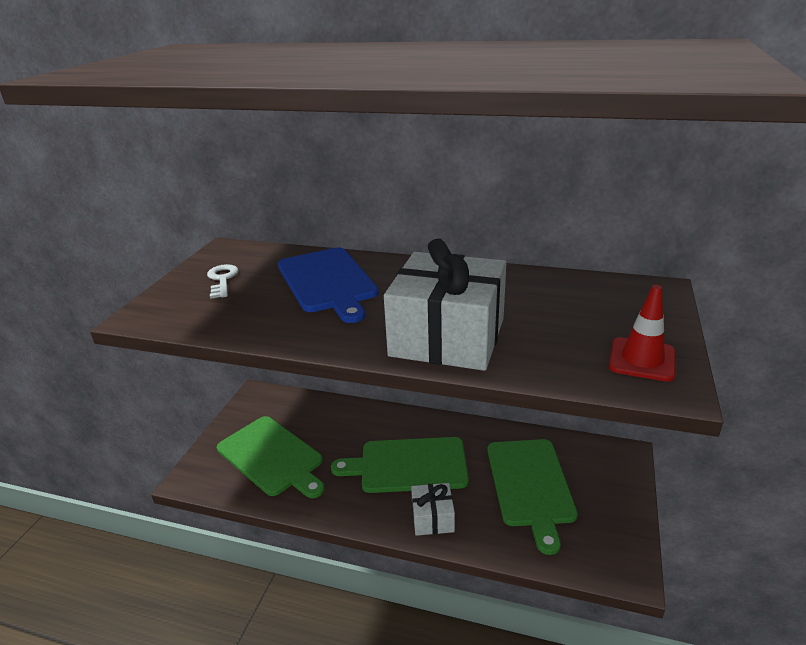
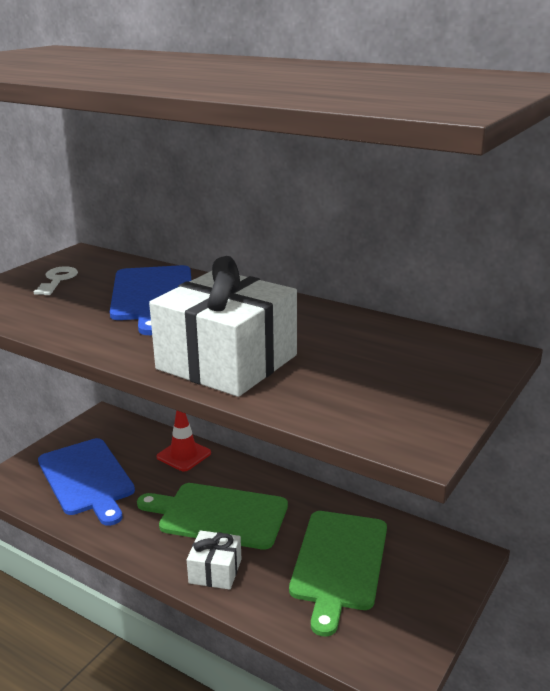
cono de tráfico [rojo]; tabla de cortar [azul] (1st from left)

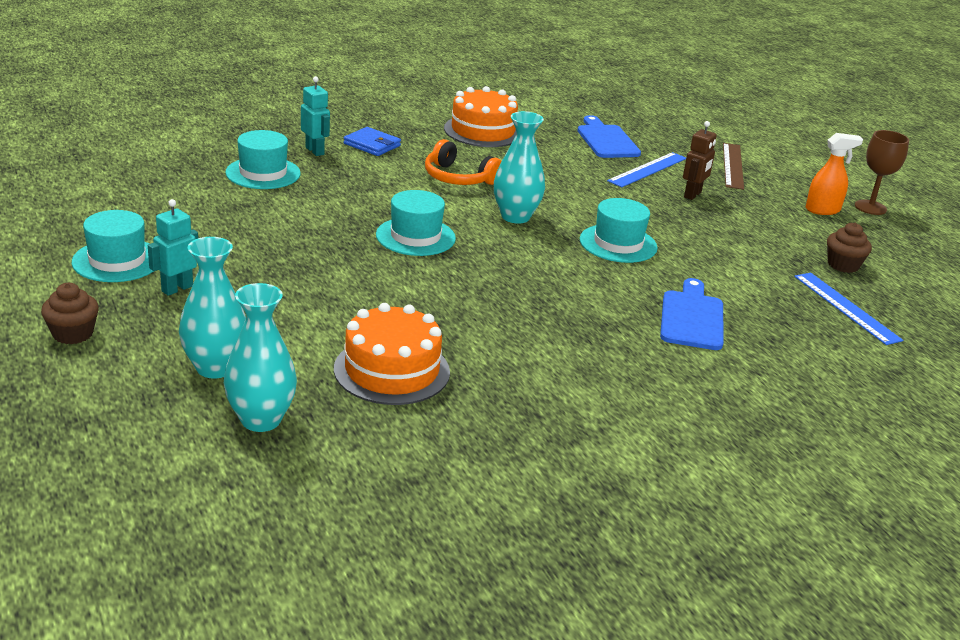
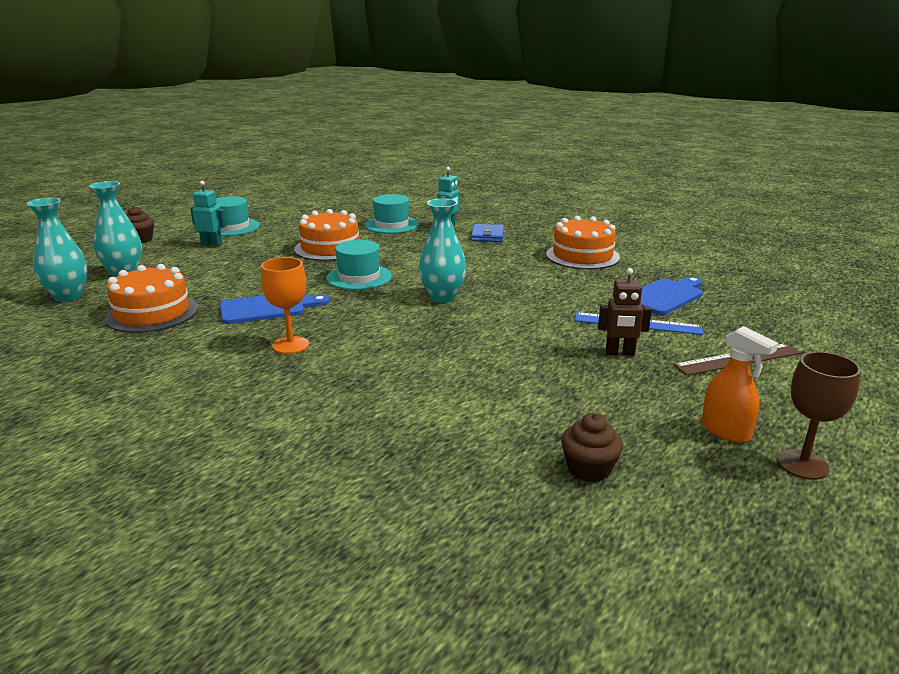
auriculares [naranja]; sombrero [turquesa] (4th from left in the first image); regla [azul] (2nd from left in the first image); copa [naranja]; tarta [naranja] (2nd from left); tabla de cortar [azul] (1st from left)

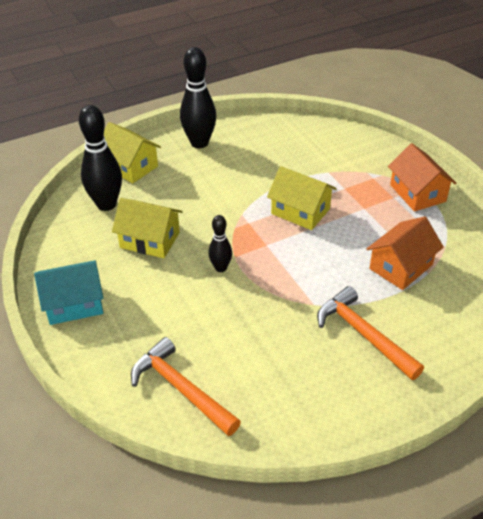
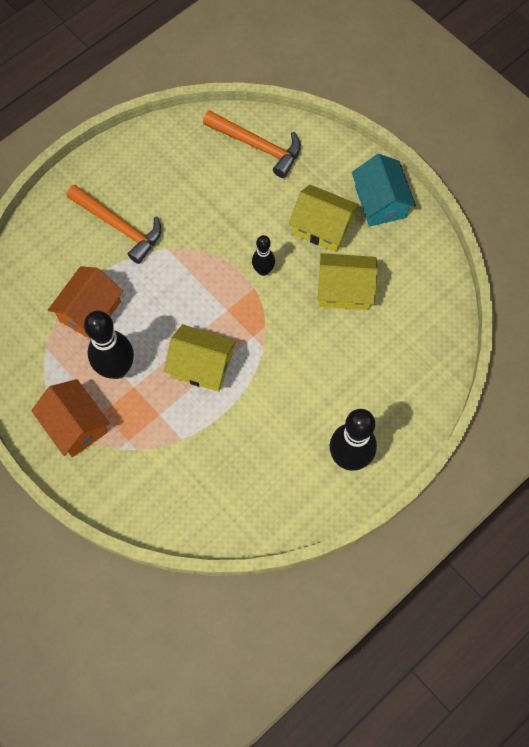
bolo [negro] (1st from left); casa [amarillo] (2nd from left); casa [turquesa]

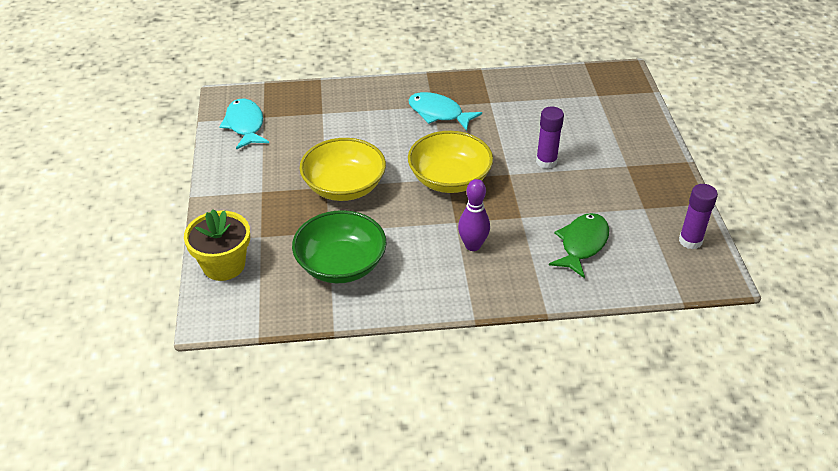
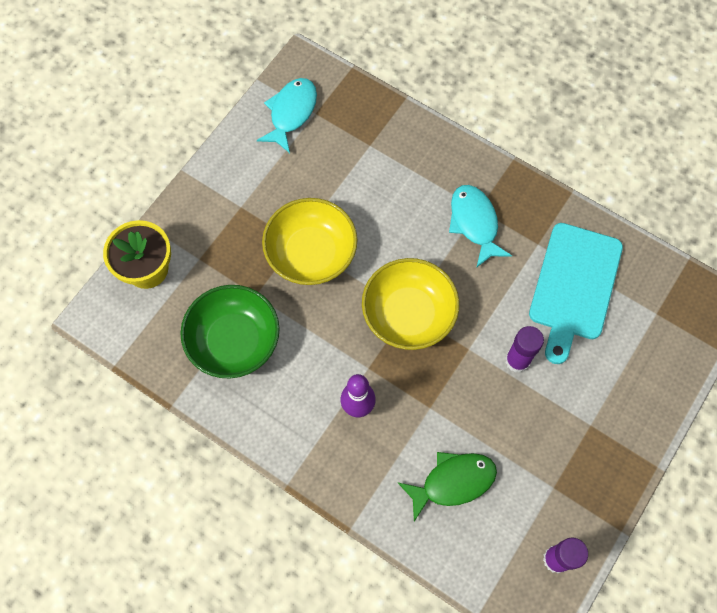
tabla de cortar [turquesa]

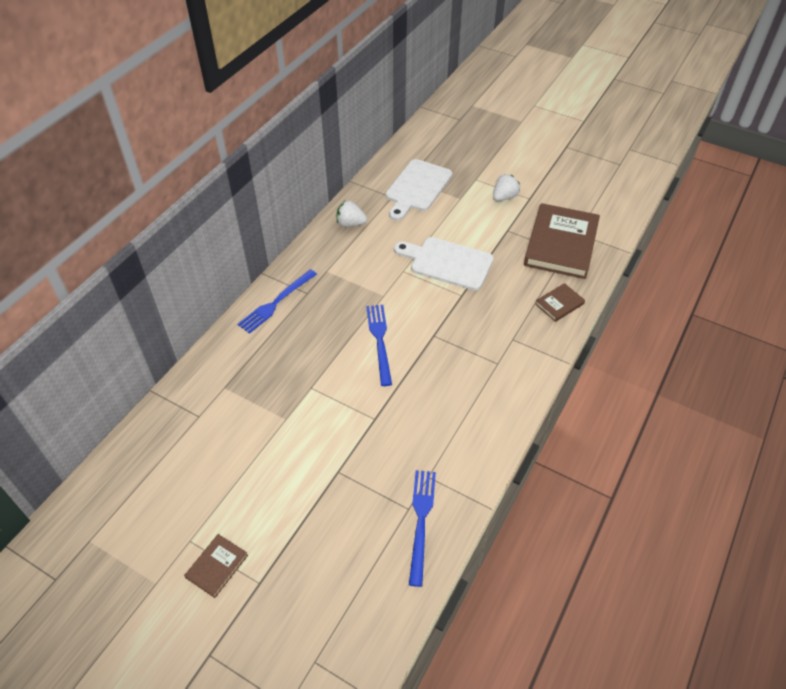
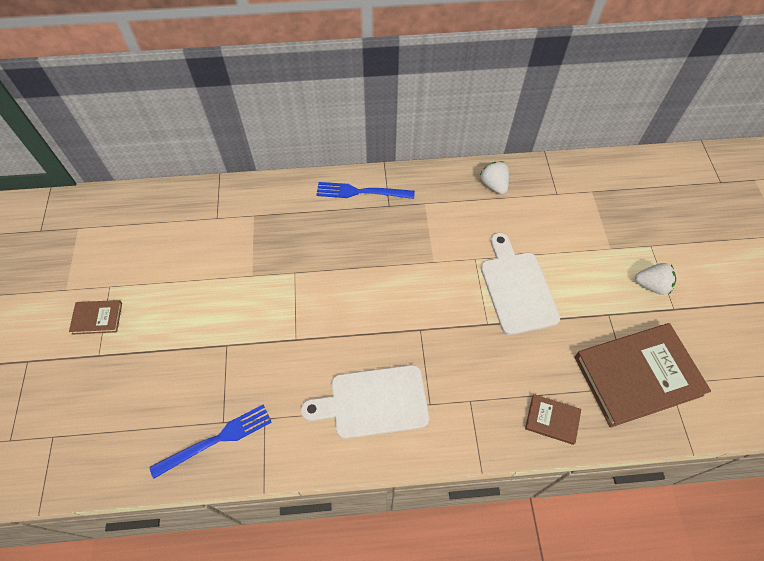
tenedor [azul] (2nd from left in the first image); tabla de cortar [blanco] (1st from left)

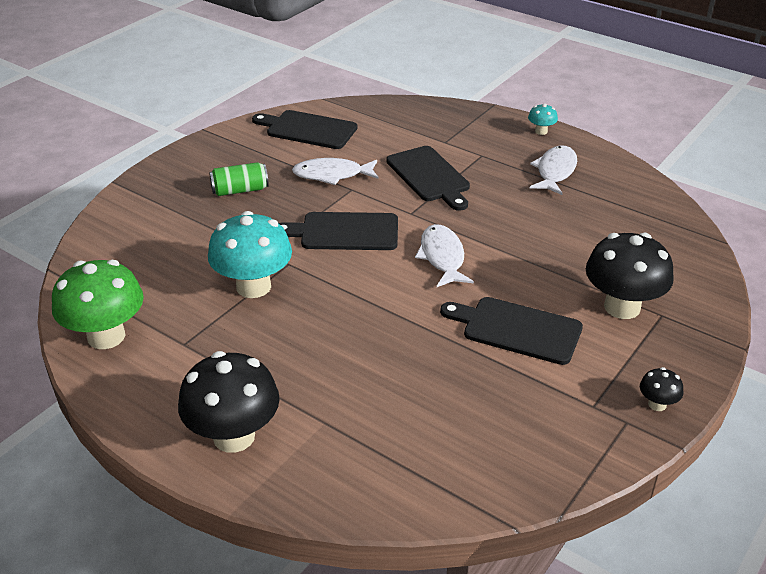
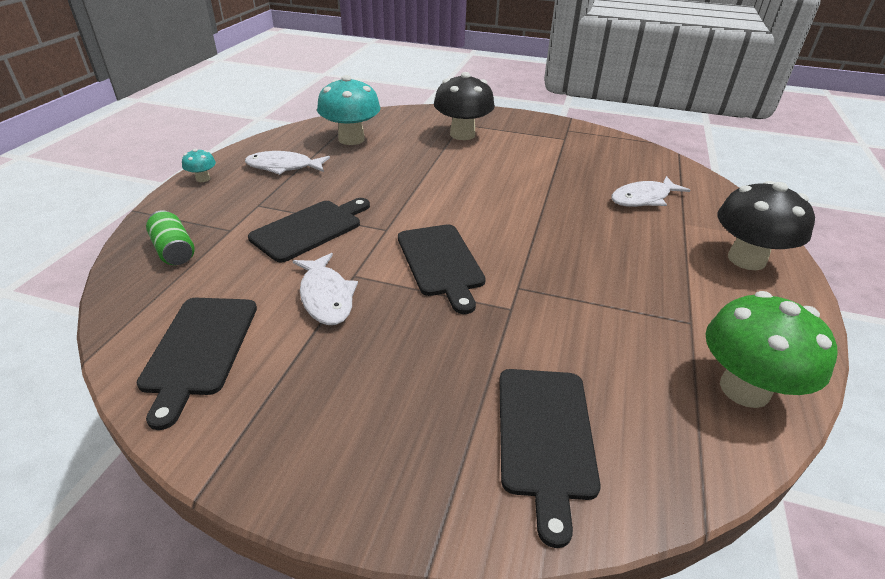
seta [negro] (3rd from left in the first image); seta [turquesa] (2nd from left); lata [verde]; pez [blanco] (3rd from left); tabla de cortar [negro] (4th from left)

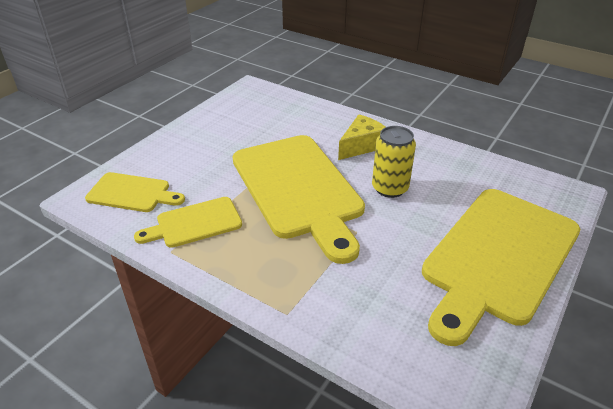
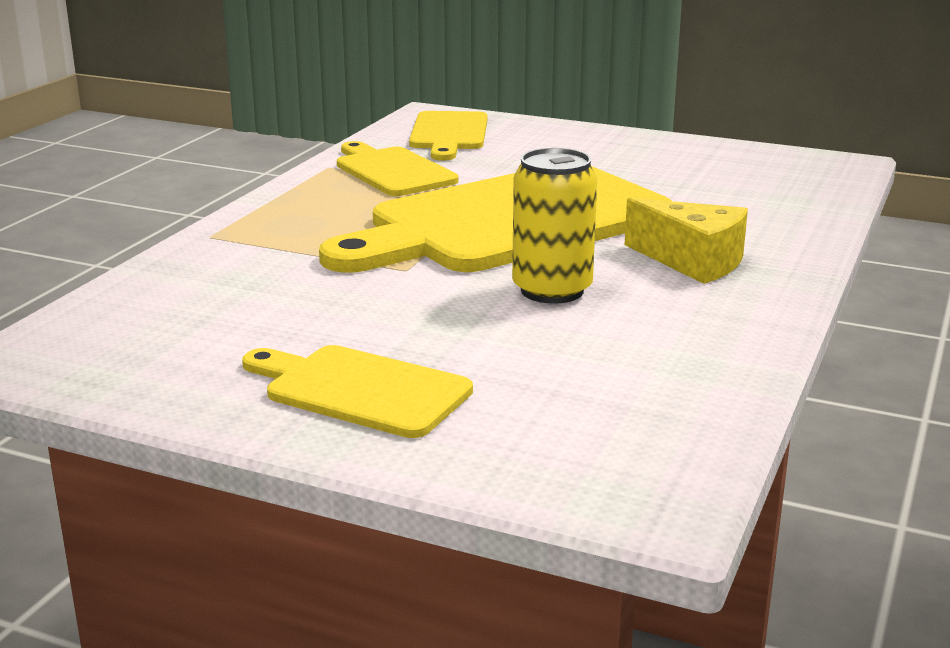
tabla de cortar [amarillo] (1st from left)

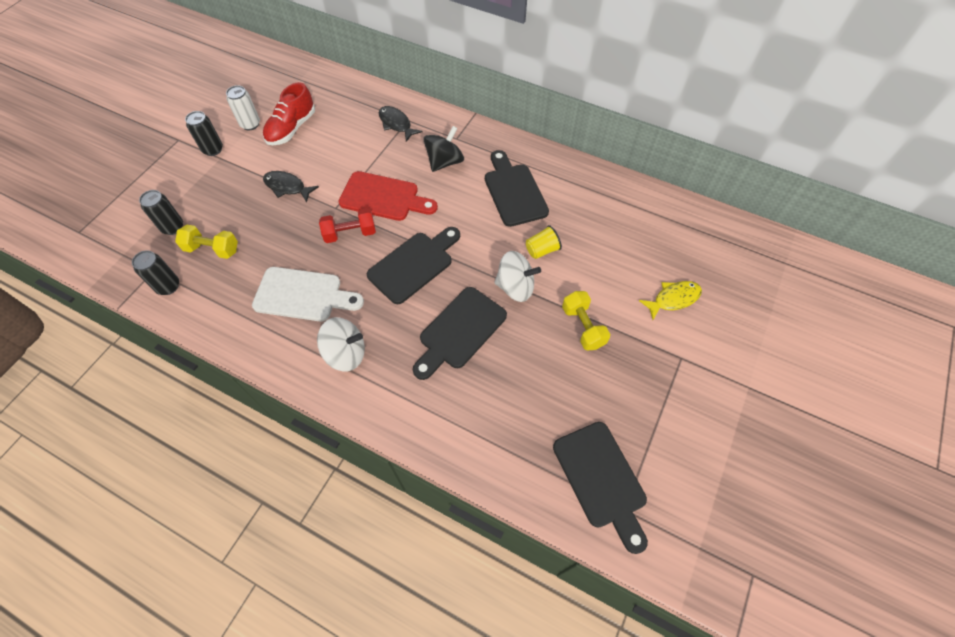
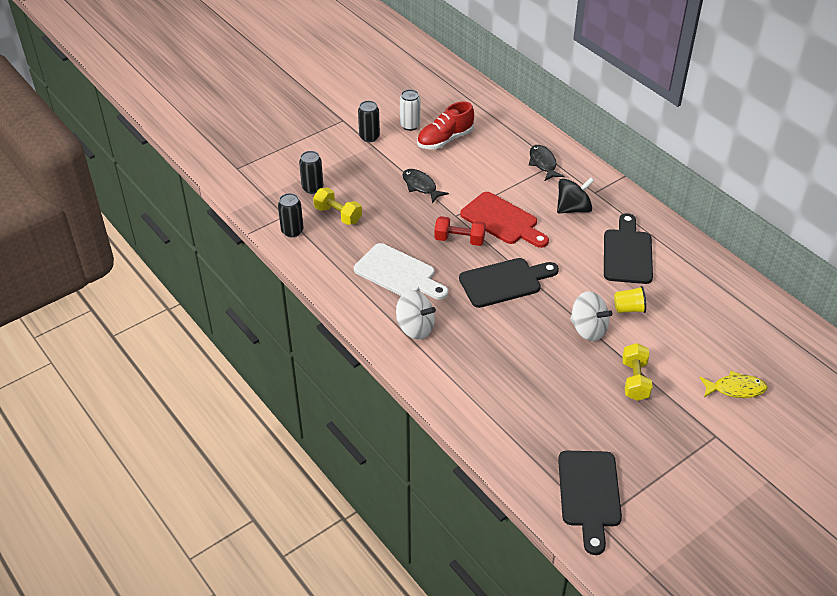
tabla de cortar [negro] (2nd from left in the first image)

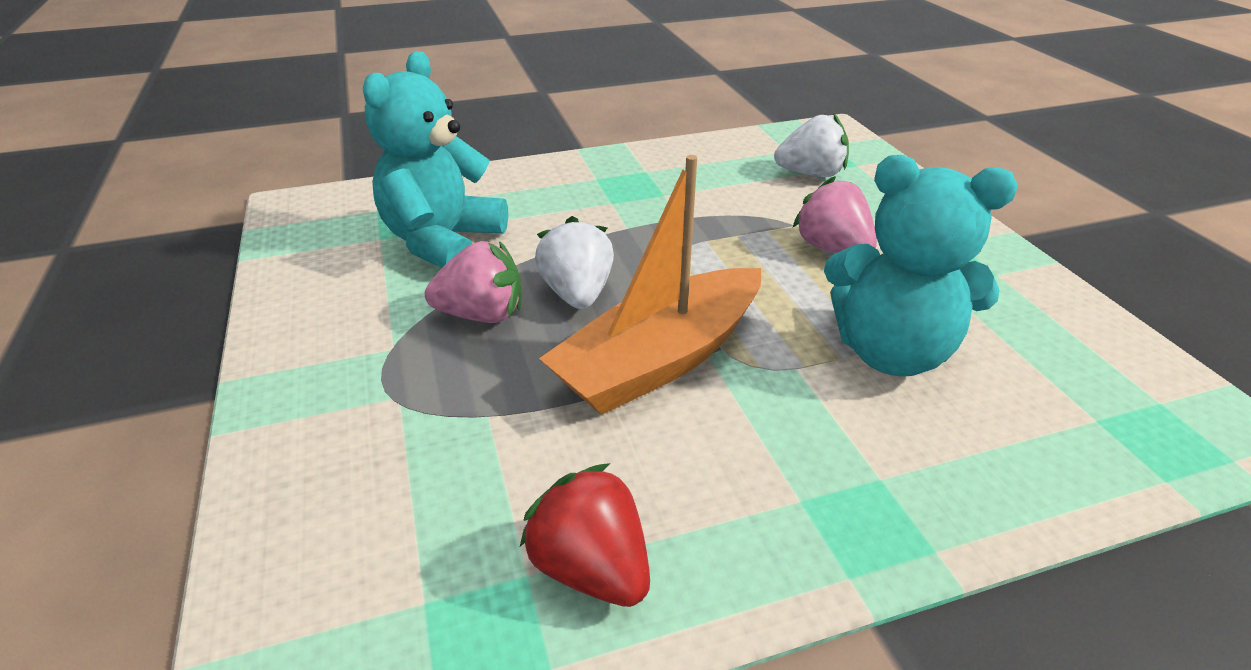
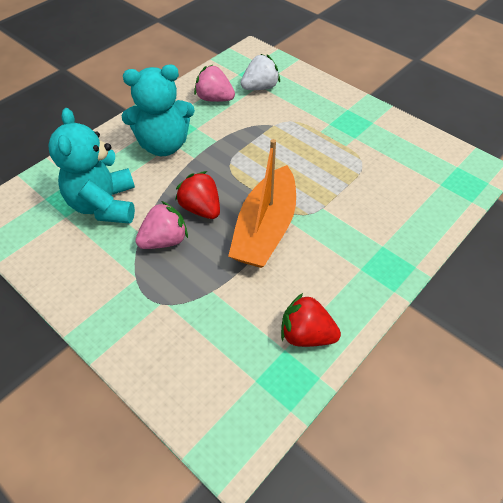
fresa [rosa] (2nd from left); osito [turquesa] (2nd from left); fresa [rojo] (1st from left)

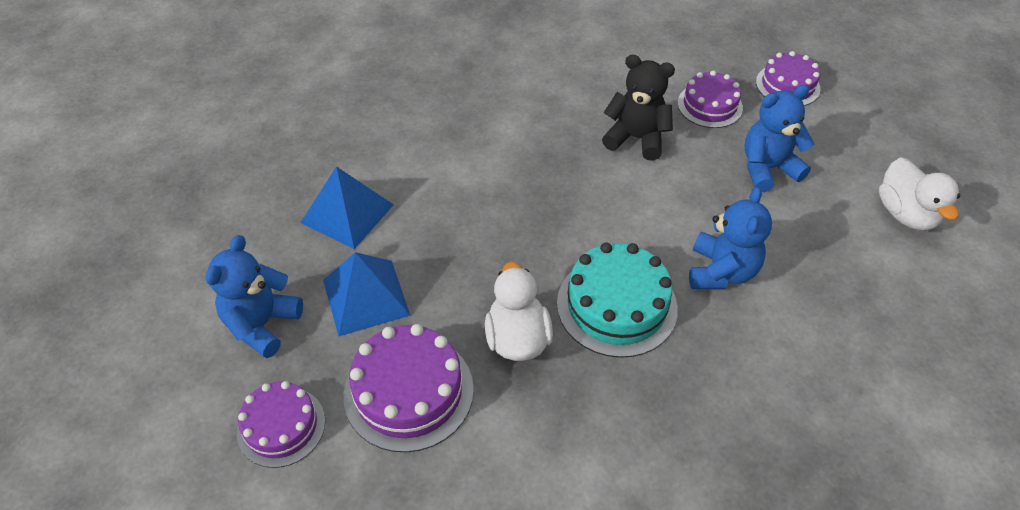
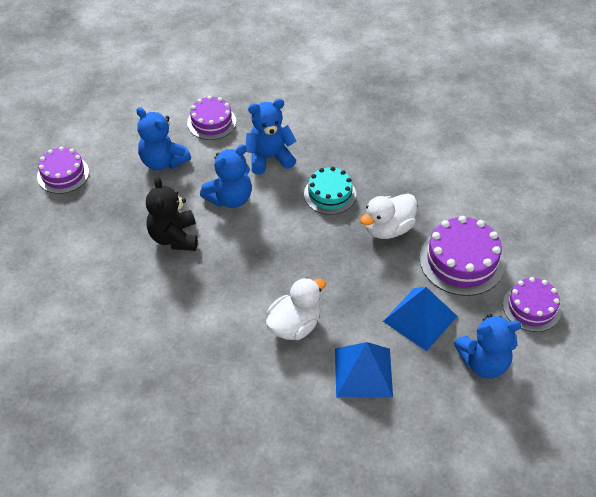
osito [azul] (2nd from left); tarta [morado] (2nd from left); pato [blanco] (1st from left); tarta [turquesa]

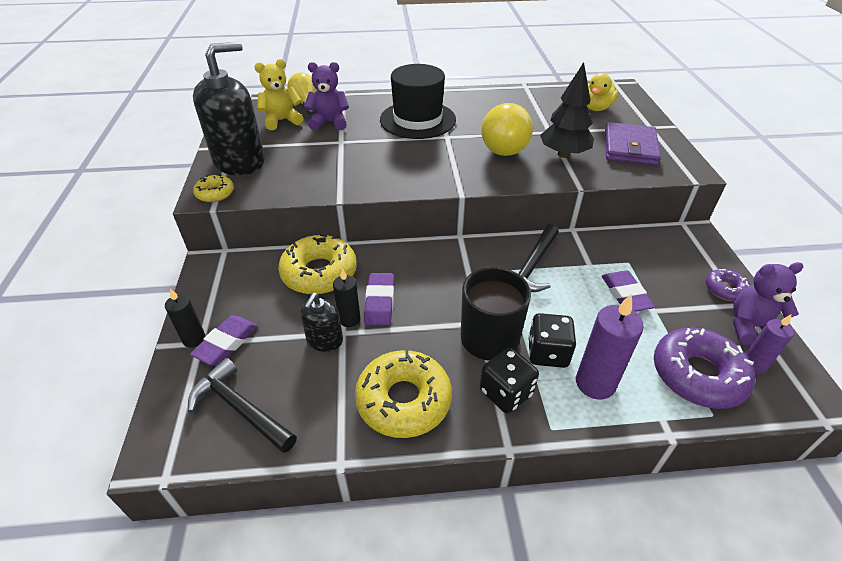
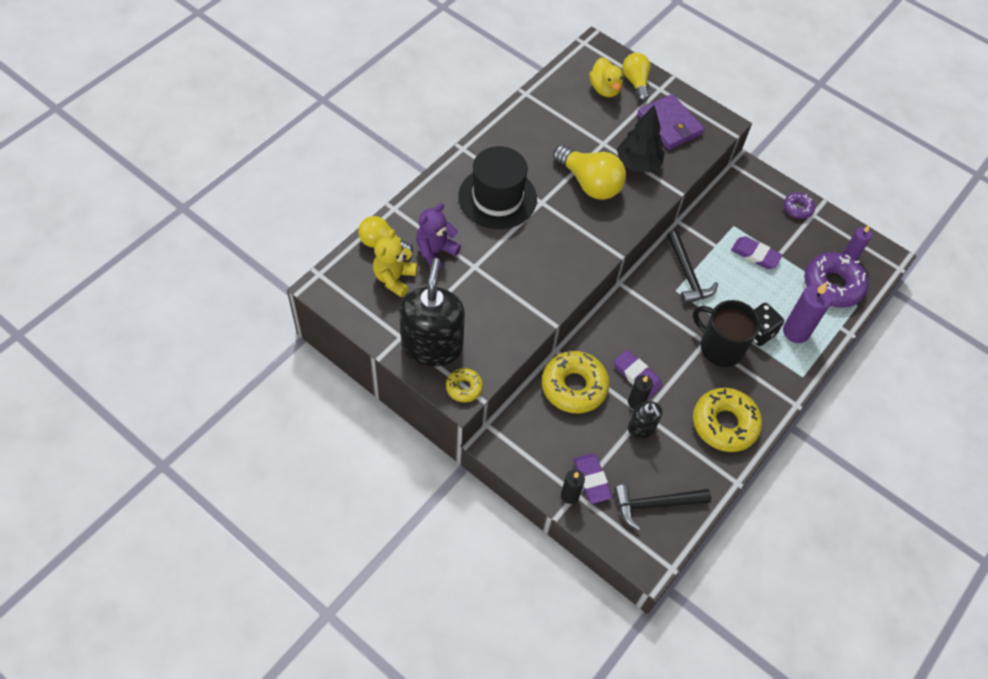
dado [negro] (1st from left in the first image); osito [morado] (2nd from left in the first image); bombilla [amarillo] (3rd from left)

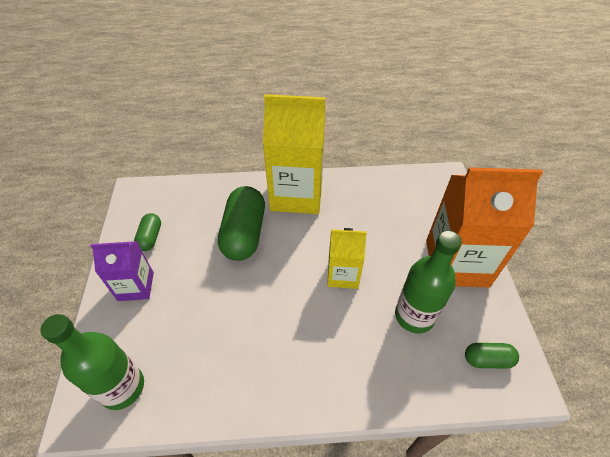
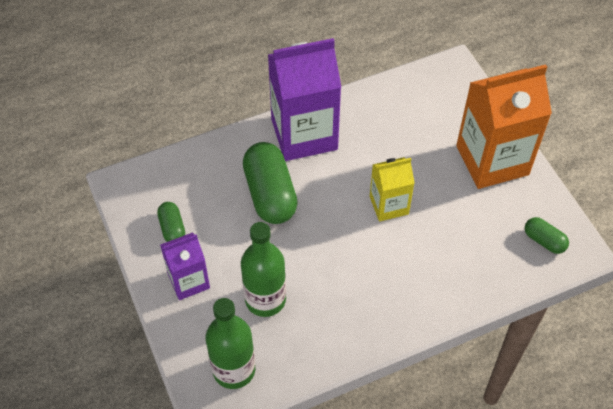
botella [verde] (2nd from left); cartón de leche [morado] (2nd from left); cápsula [verde] (3rd from left)

